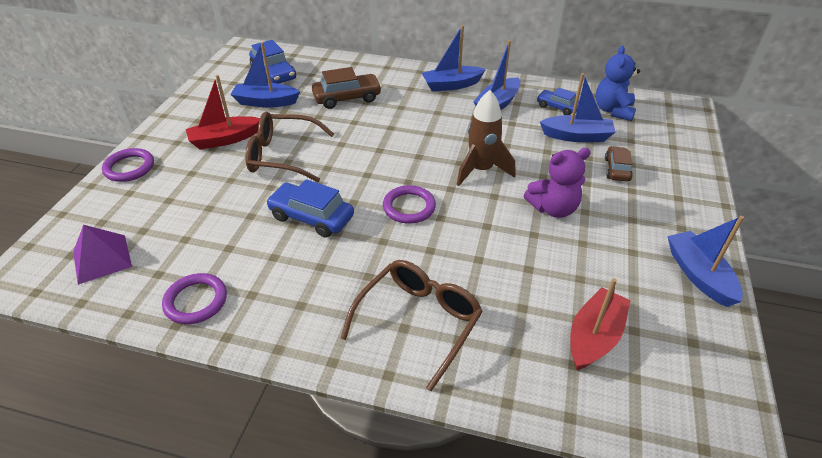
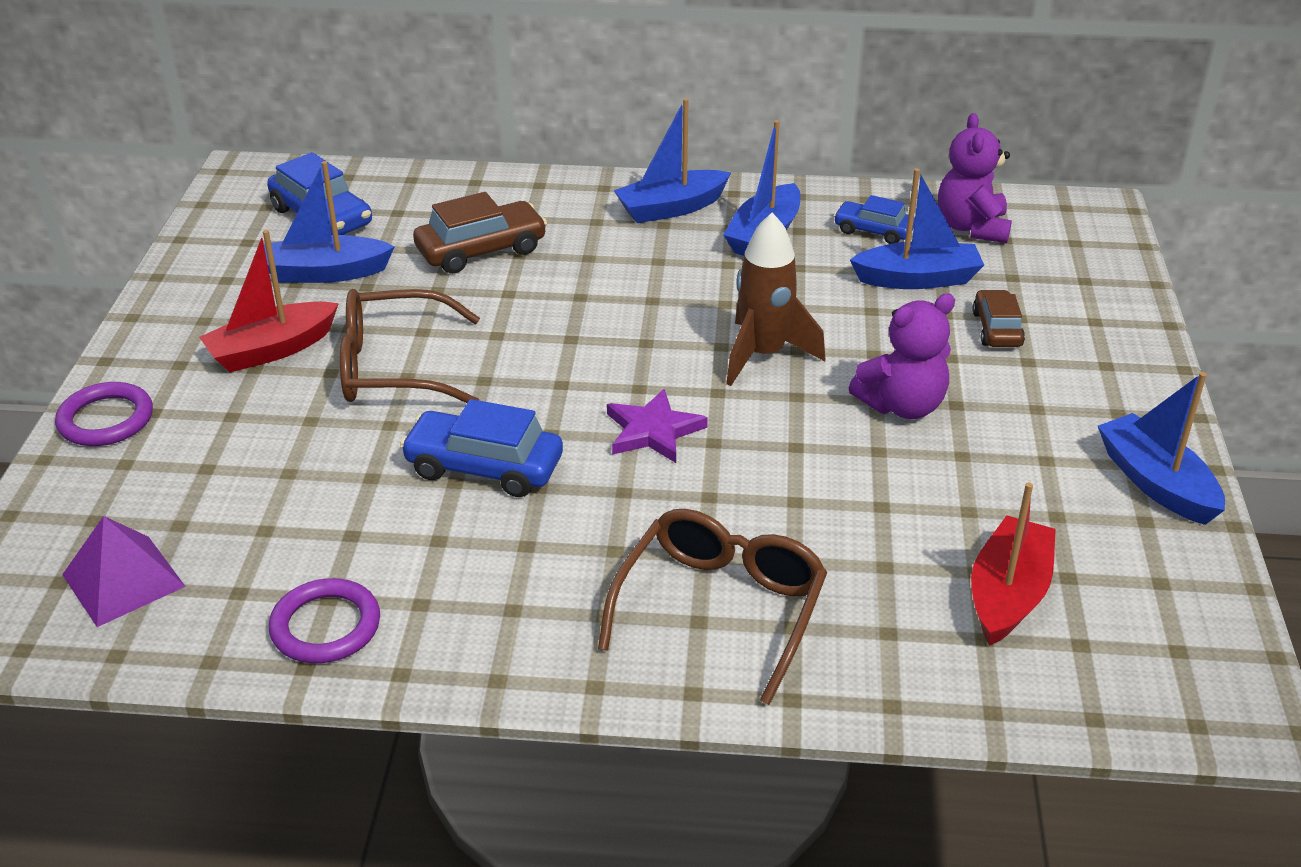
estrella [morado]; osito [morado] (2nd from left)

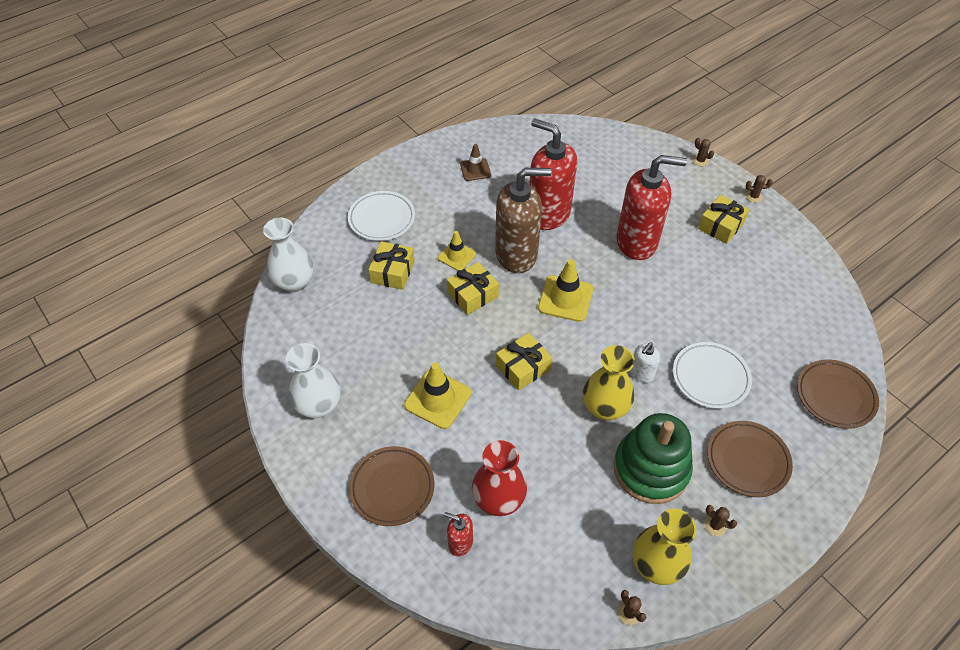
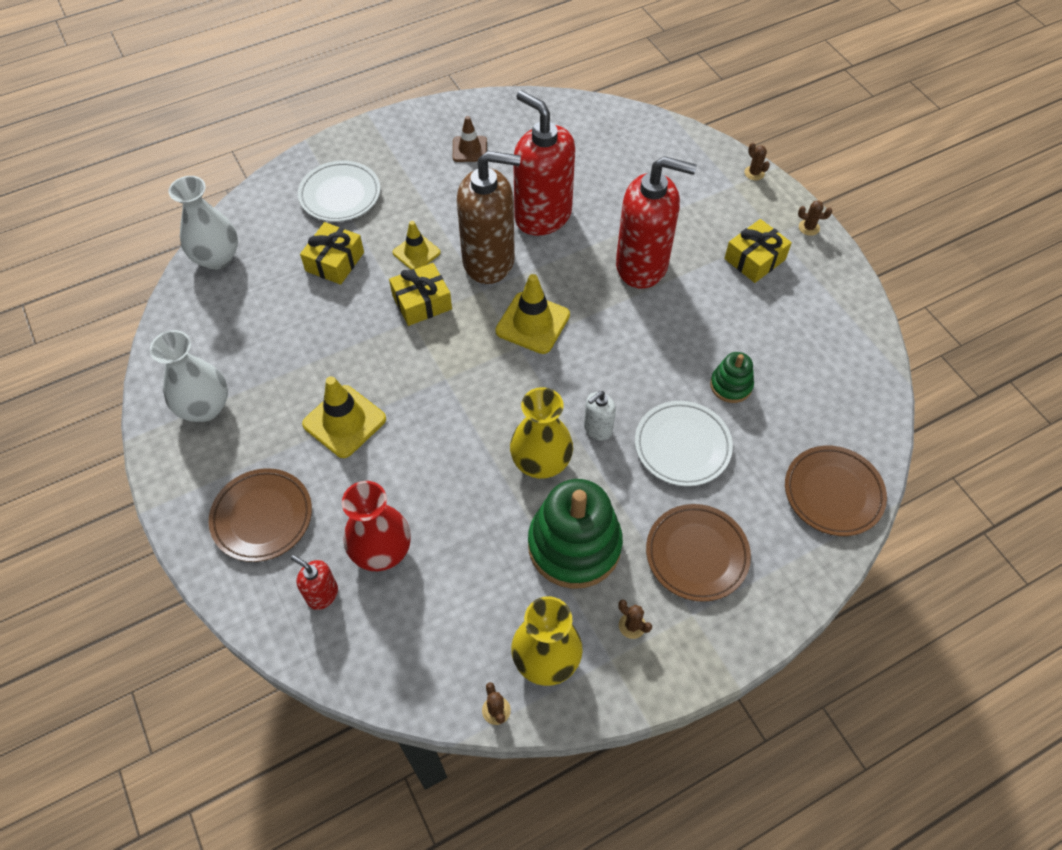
regalo [amarillo] (3rd from left in the first image); juguete apilable [verde] (2nd from left)

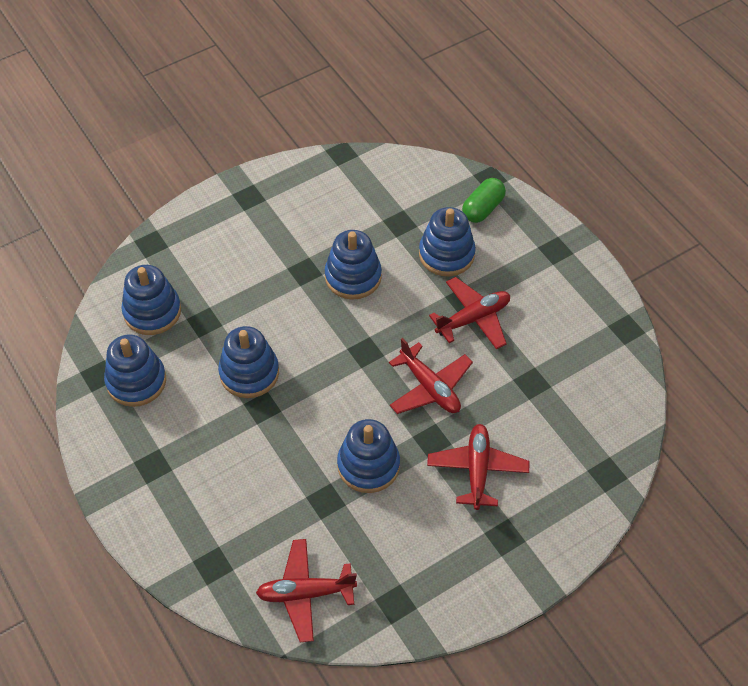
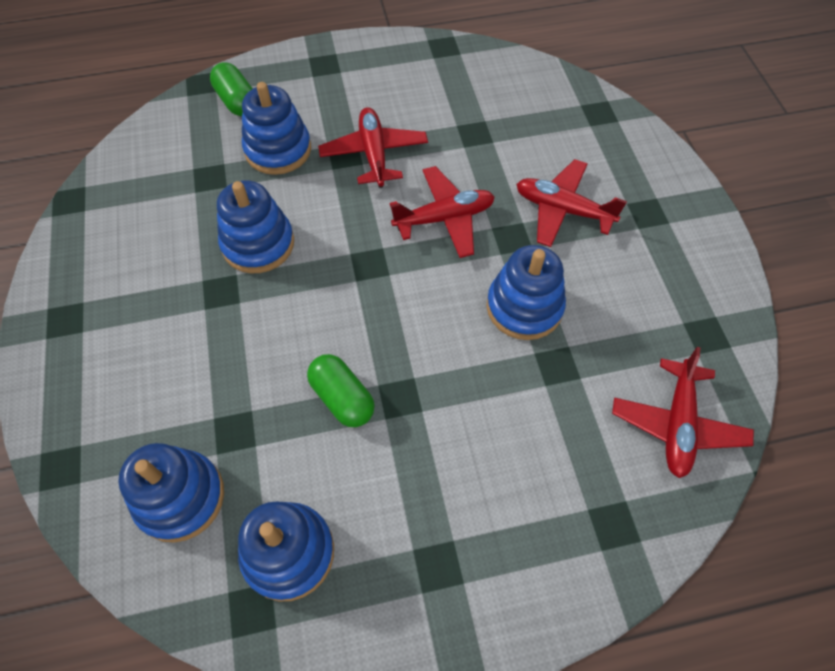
cápsula [verde] (2nd from left)

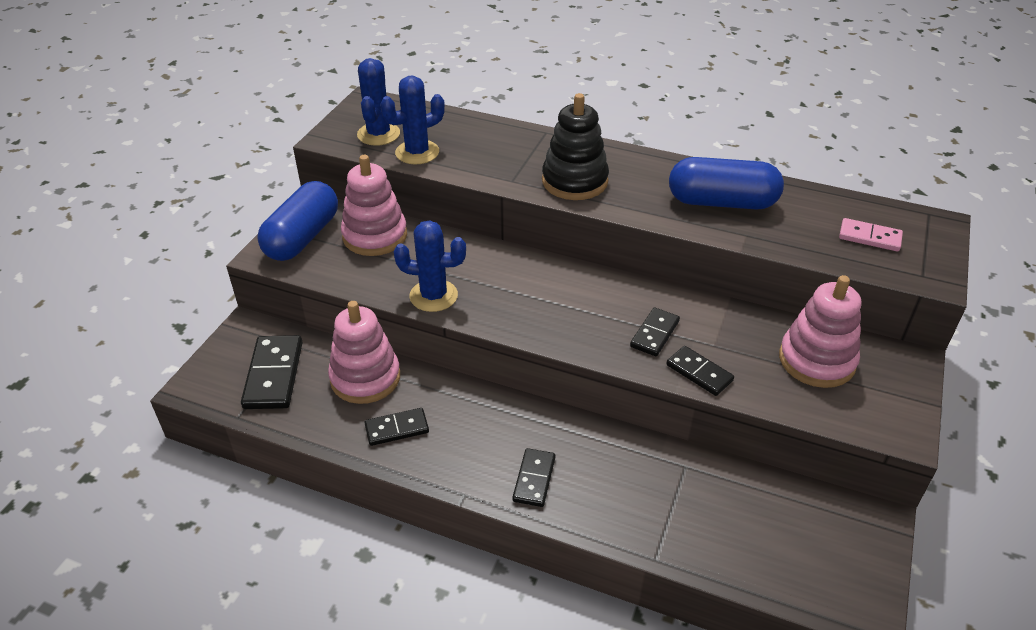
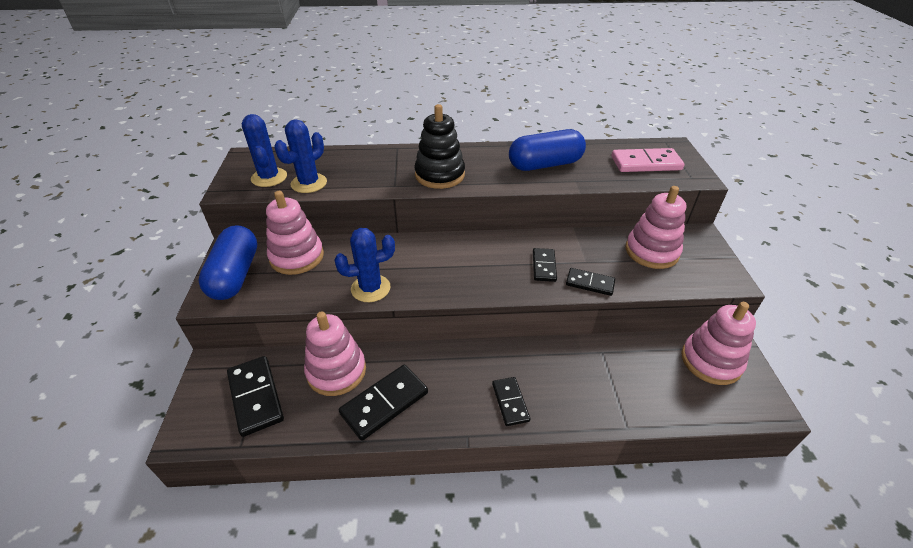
juguete apilable [rosa] (4th from left); ficha de dominó [negro] (2nd from left); ficha de dominó [rosa]

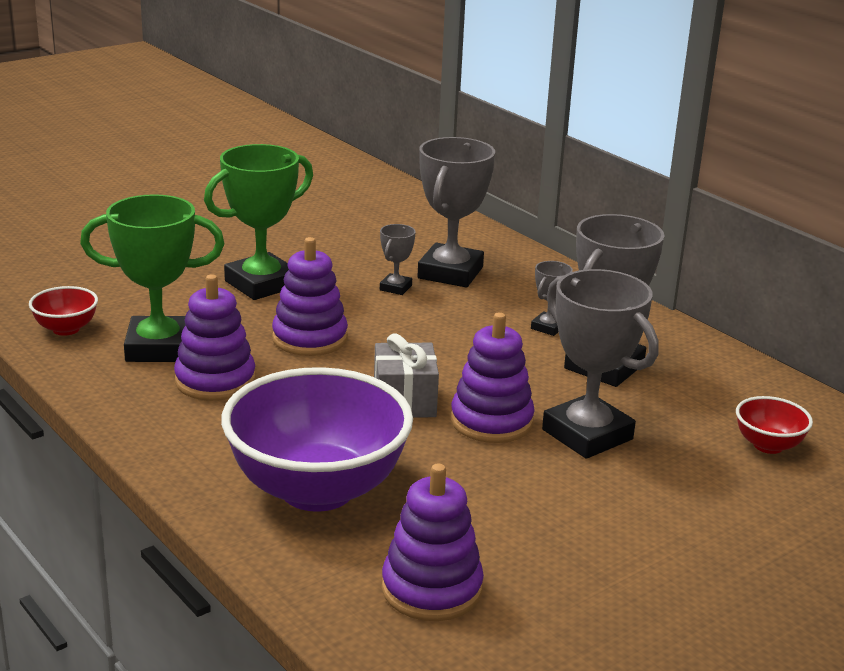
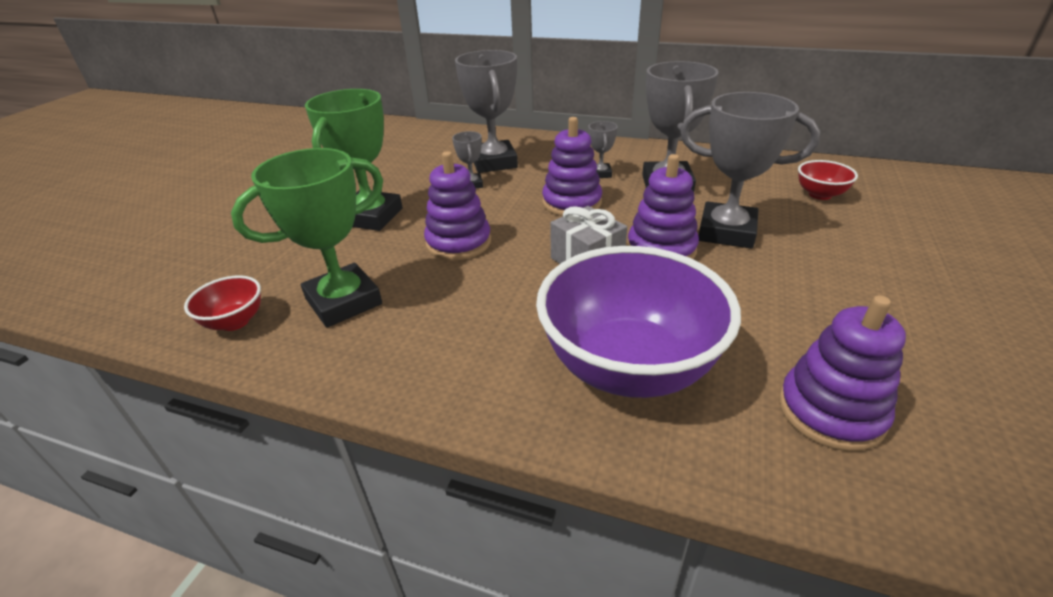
juguete apilable [morado] (2nd from left)

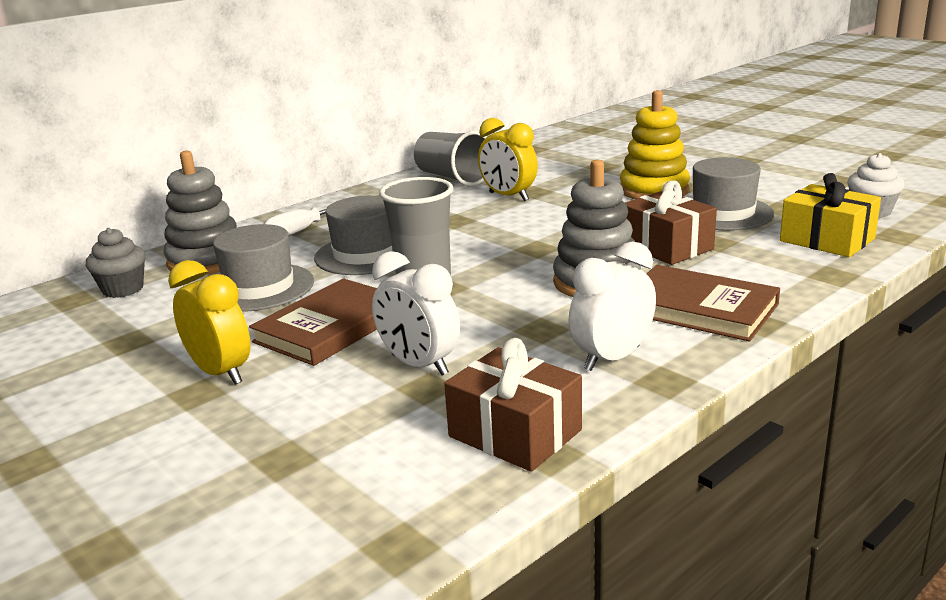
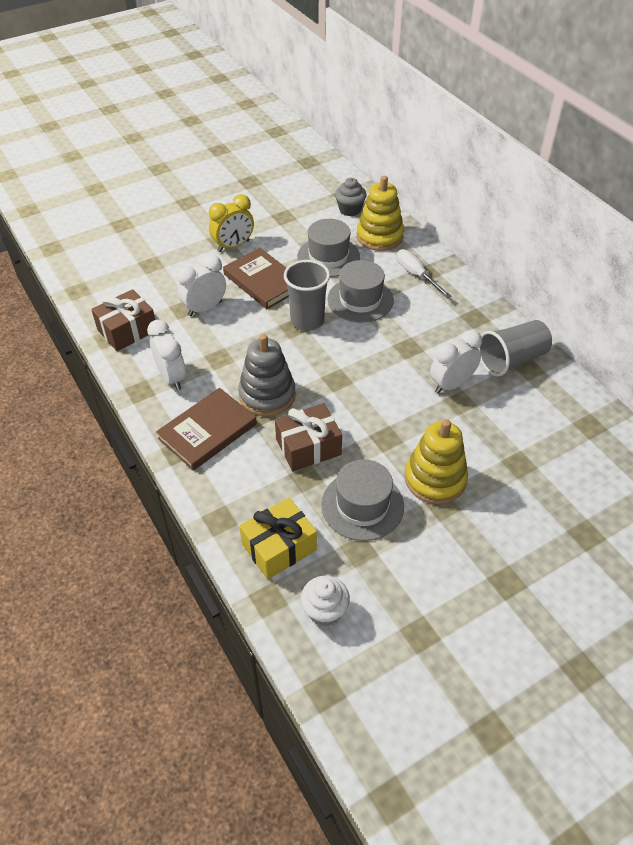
juguete apilable [amarillo] (1st from left); despertador [blanco] (3rd from left)

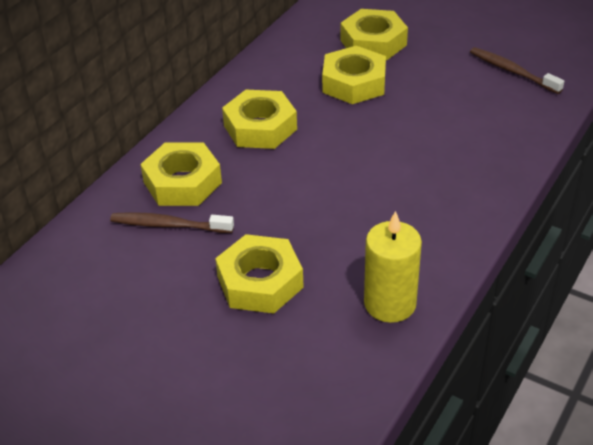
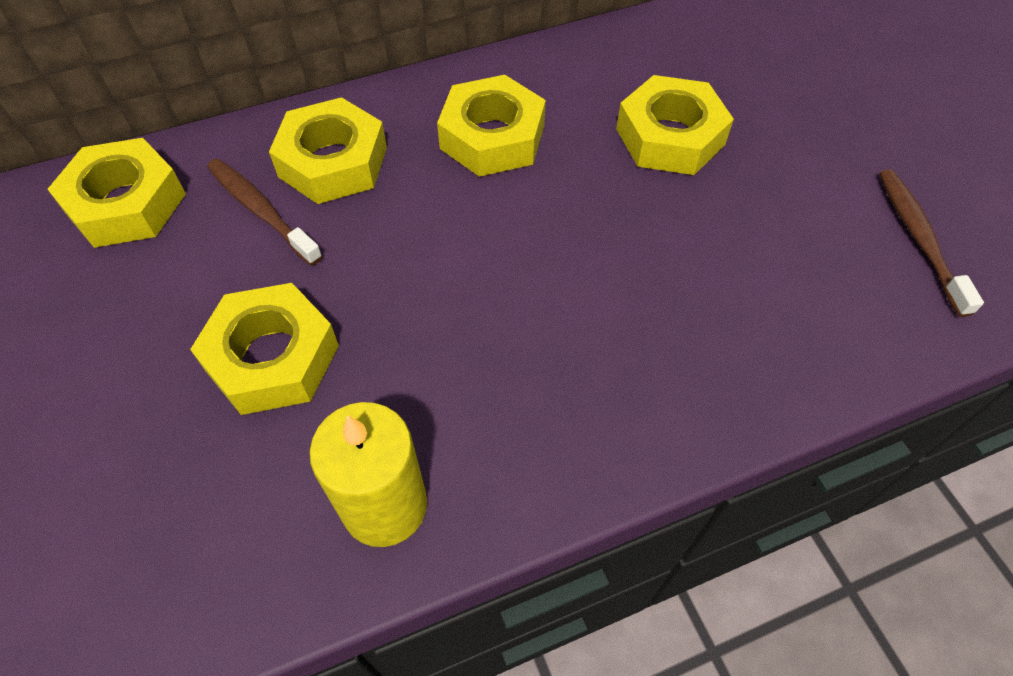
tuerca [amarillo] (1st from left)

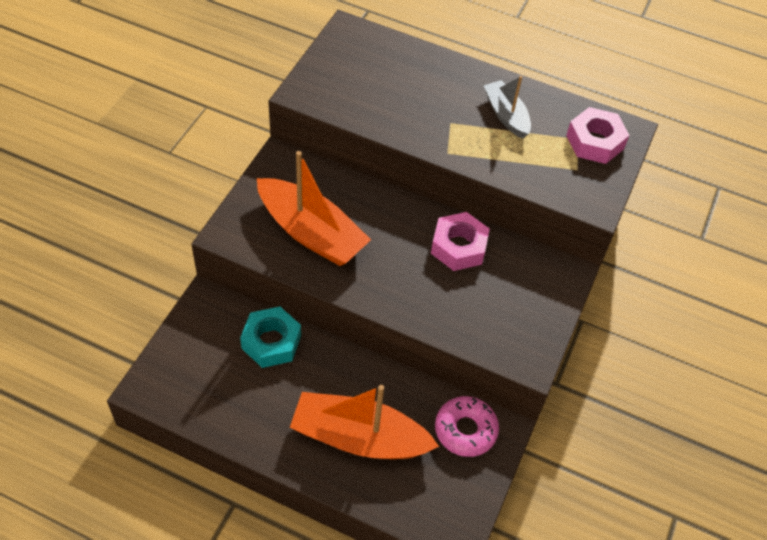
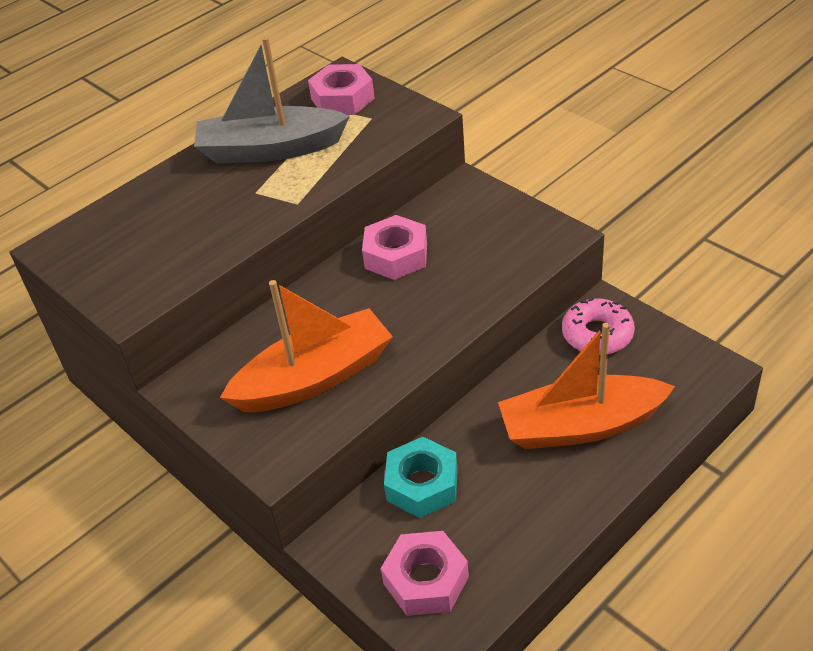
tuerca [rosa] (3rd from left); barco [naranja] (2nd from left); barco [gris]

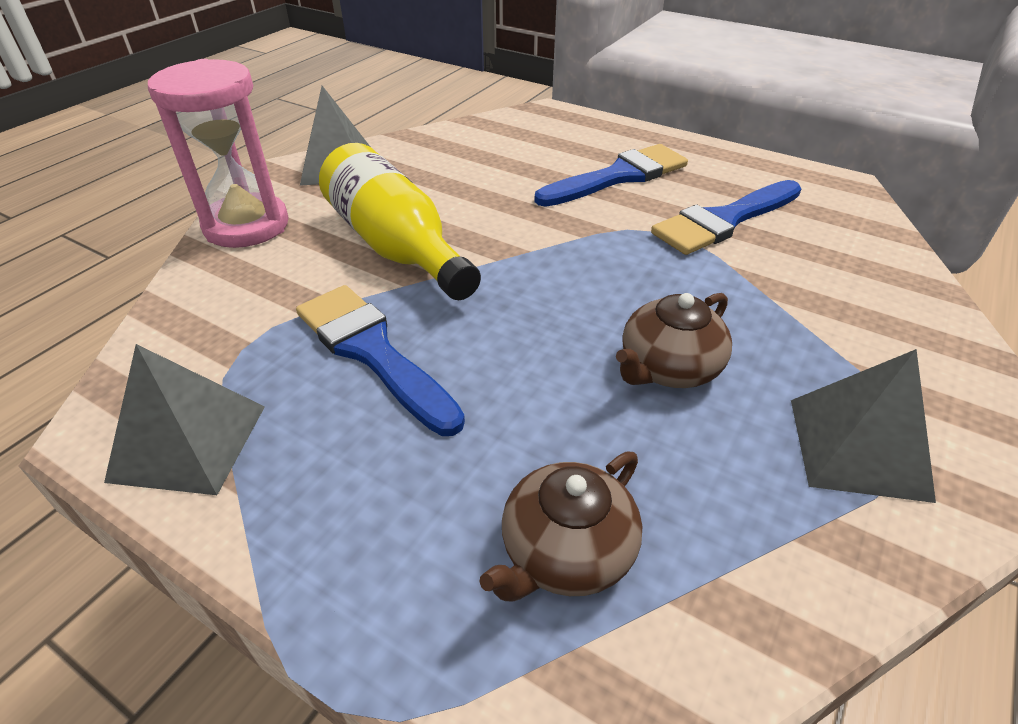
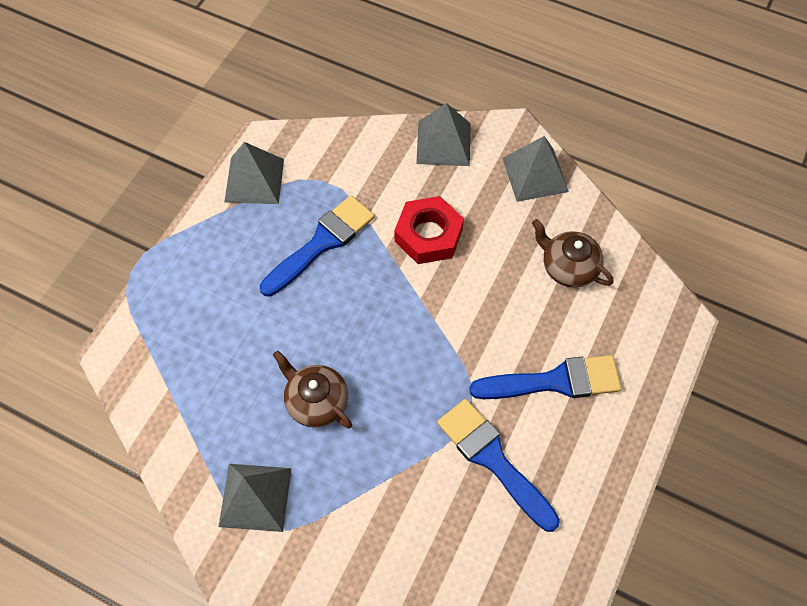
tetera [marrón] (2nd from left); pirámide [gris] (3rd from left); tuerca [rojo]; pincel [azul] (3rd from left)

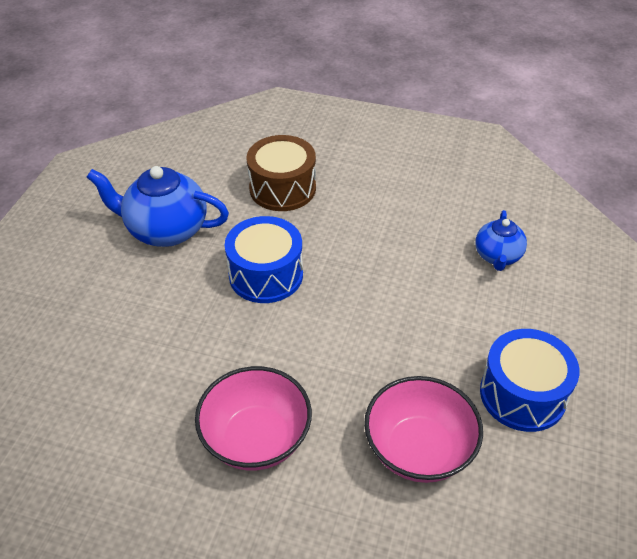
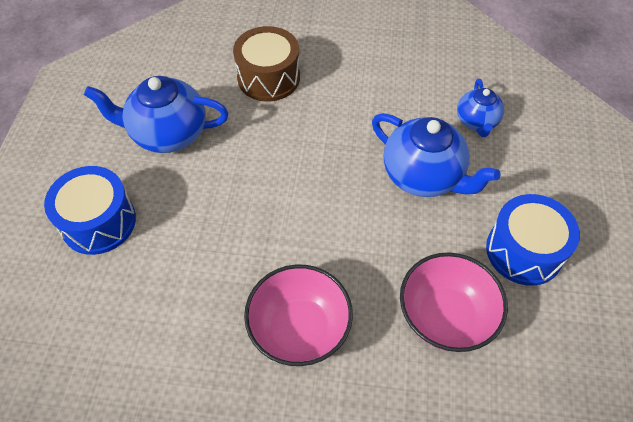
tetera [azul] (2nd from left); tambor [azul] (1st from left)

